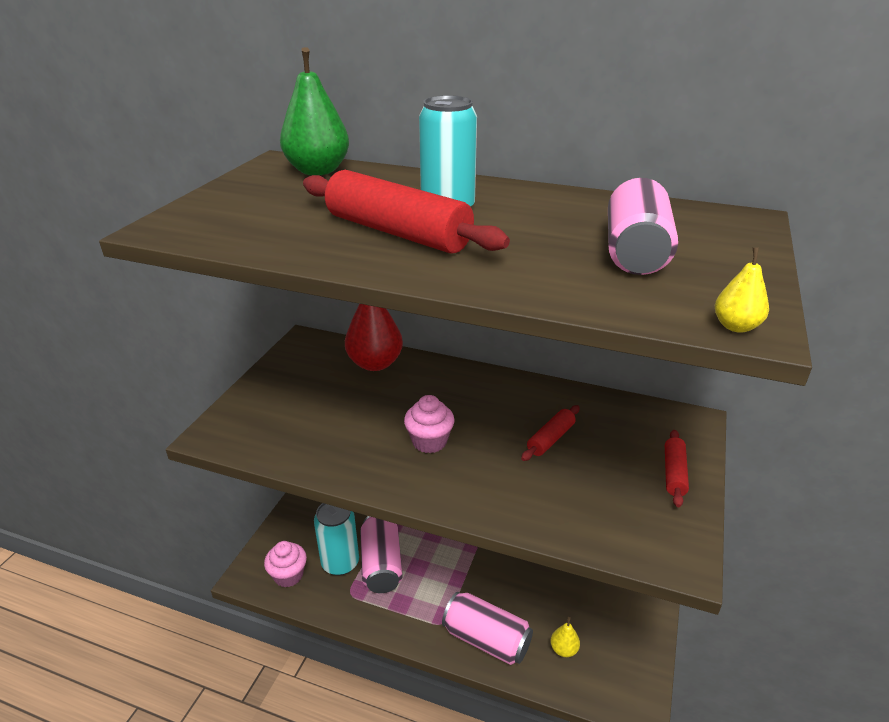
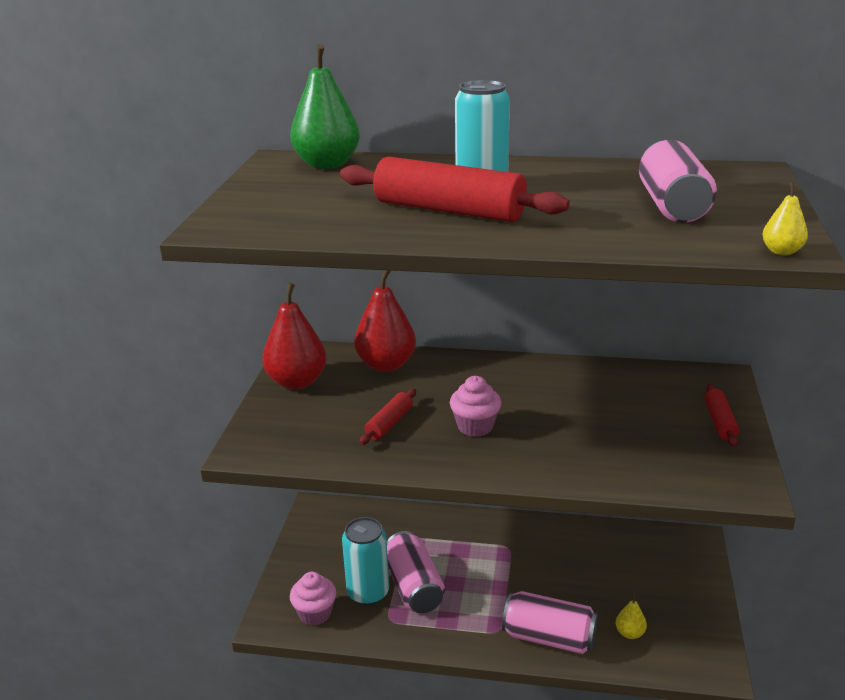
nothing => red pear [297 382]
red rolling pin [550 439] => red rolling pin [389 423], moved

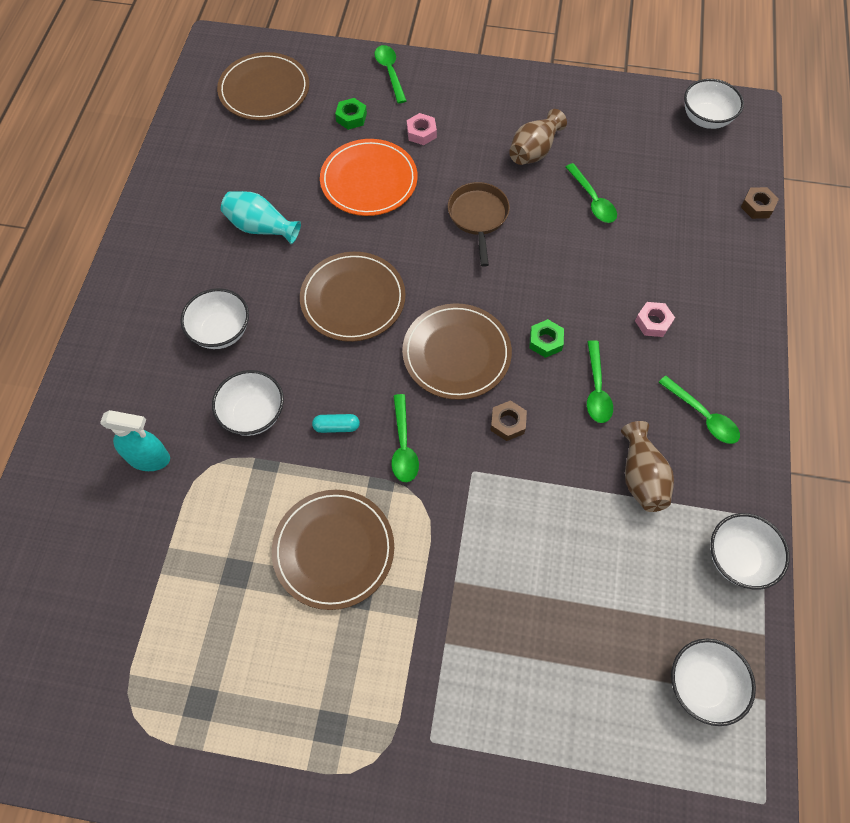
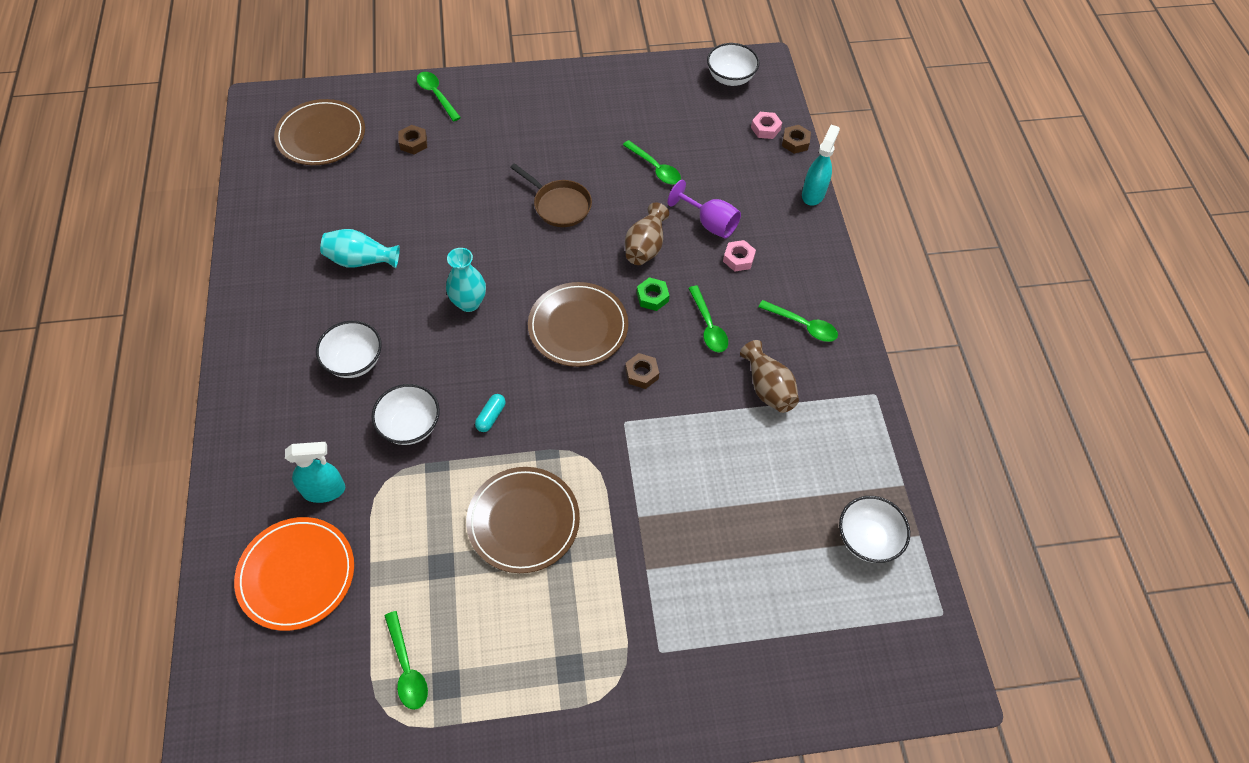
white bowl [738 558] => nothing
nothing => purple goblet [709 223]
nothing => turquoise spray bottle [813 193]
orange plate [369 180] => orange plate [296 574], moved
green spoon [403 445] => green spoon [407 667], moved
pink nut [421 133] => pink nut [765 128], moved
brown vase [534 151] => brown vase [645 246], moved
brown plate [353 299] => turquoise vase [469 303]
green nut [351 117] => brown nut [413 143]
turquoise capsule [336 427] => turquoise capsule [491 416], 45 degrees counterclockwise
brown pan [478 217] => brown pan [559 205], 150 degrees clockwise

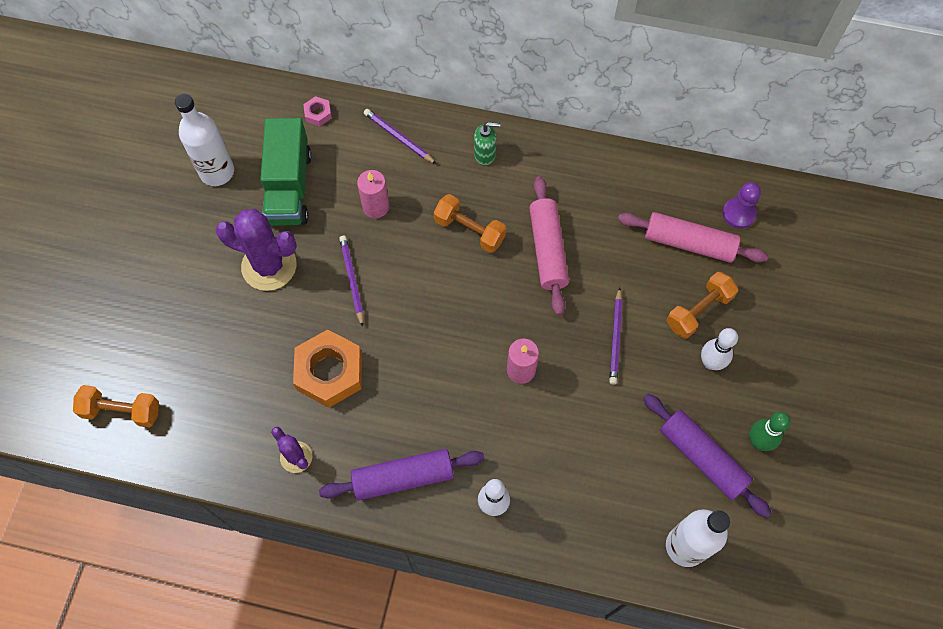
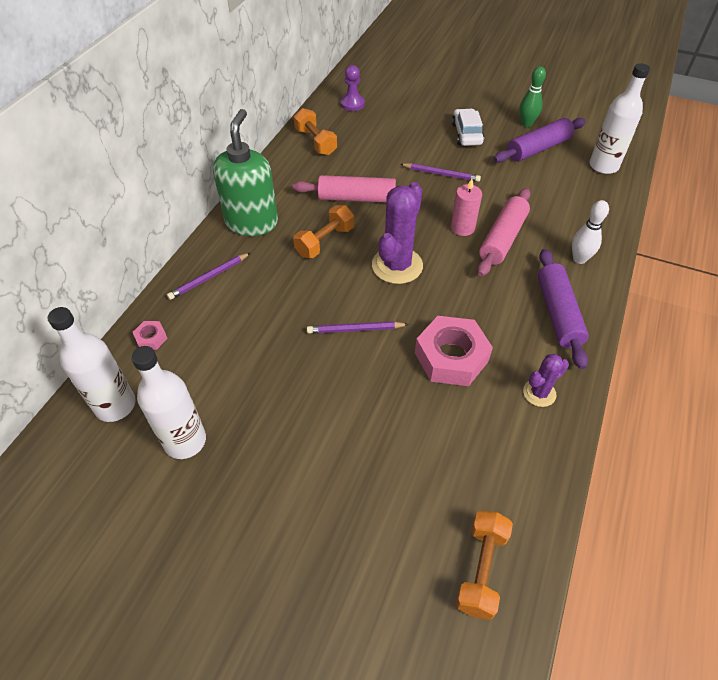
green truck [289 187] => nothing
pink candle [376 206] => nothing
nothing => white bottle [115 405]
purple cactus [269 266] => purple cactus [397 265], moved
pink rolling pin [689 243] => pink rolling pin [502 239], moved
orange dumbbell [698 311] => orange dumbbell [316 142], moved
white bowling pin [710 363] => white car [466 134]
orange nut [329 372] => pink nut [451 357]
green soap dispenser [485 154] => green soap dispenser [252 222], x2.16

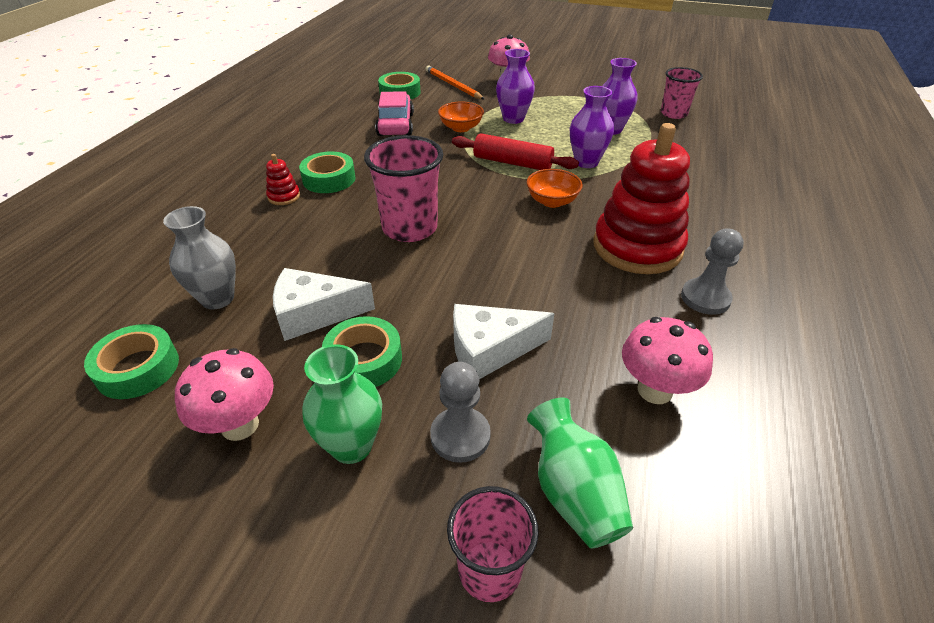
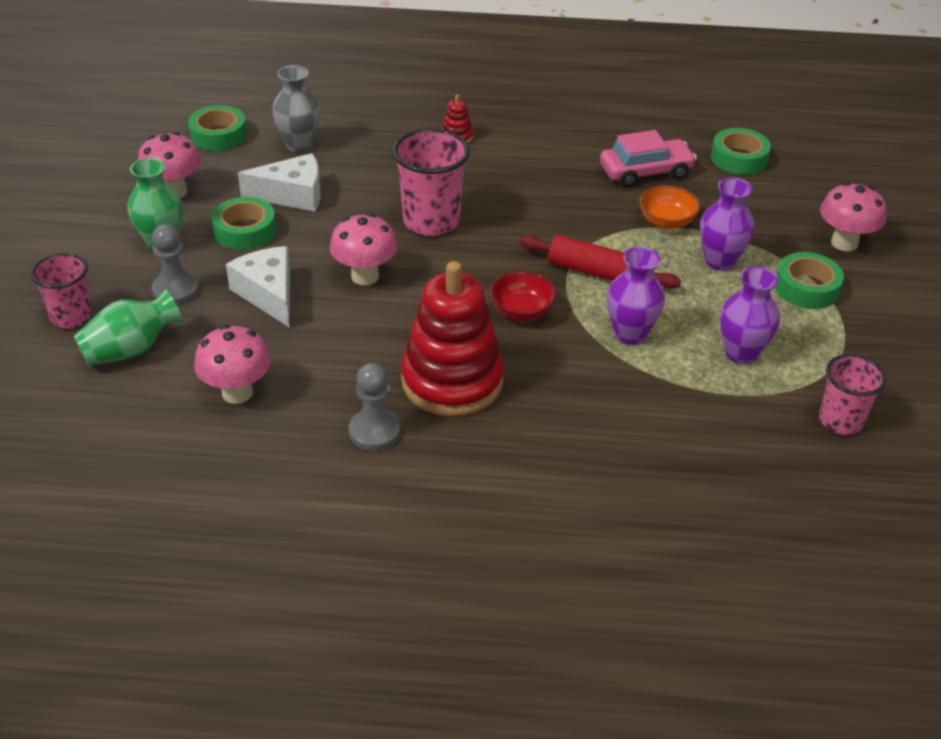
orange pencil [453 85] => nothing
nothing => pink mushroom [365 276]
green tape [329 179] => green tape [806 288], moved
orange bowl [552 201] => red bowl [521 311]
white cheese [314 314] => white cheese [292 195], 105 degrees clockwise
red rolling pin [512 163] => red rolling pin [597 273], 75 degrees counterclockwise

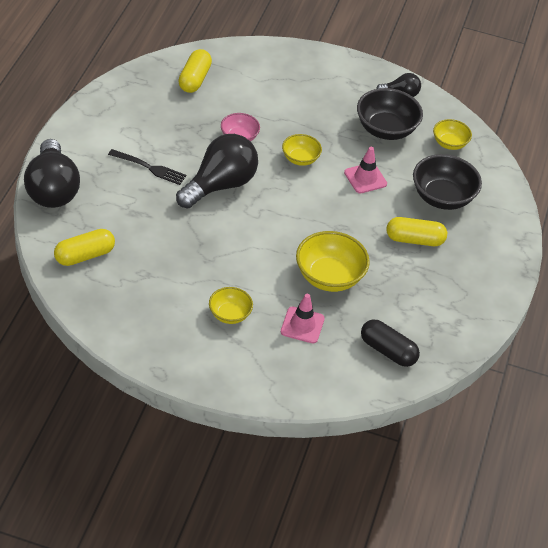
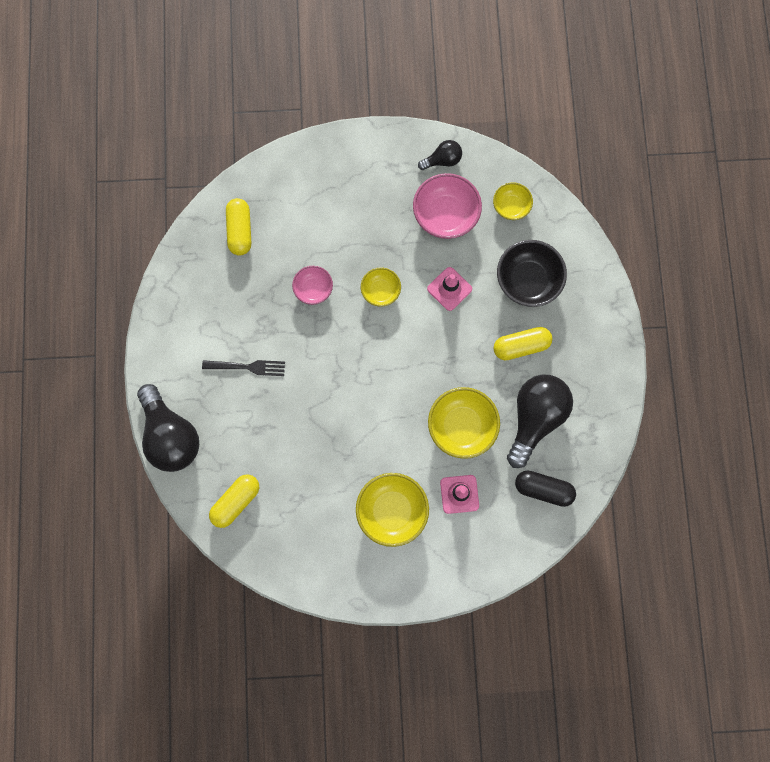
black light bulb [220 185] => black light bulb [535 418], moved
black bowl [386 129] => pink bowl [445 215]
yellow bowl [229 314] => yellow bowl [392 511], x1.71

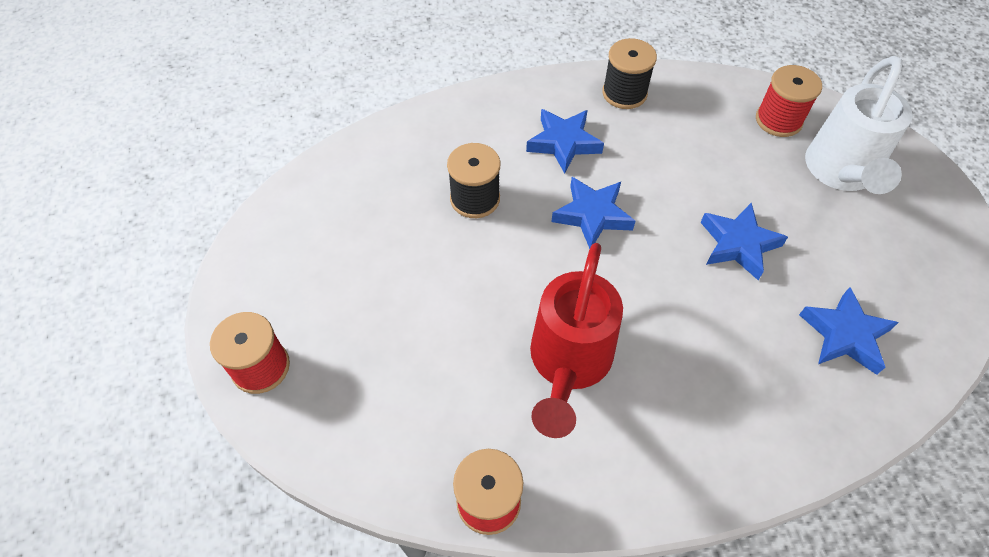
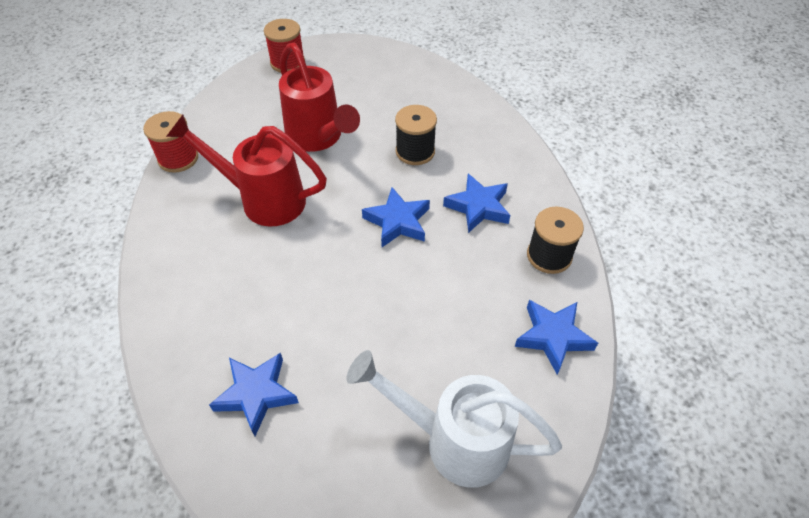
red spool [778 120] => nothing
nothing => red watering can [318 138]
blue star [738 244] => blue star [553 337], moved

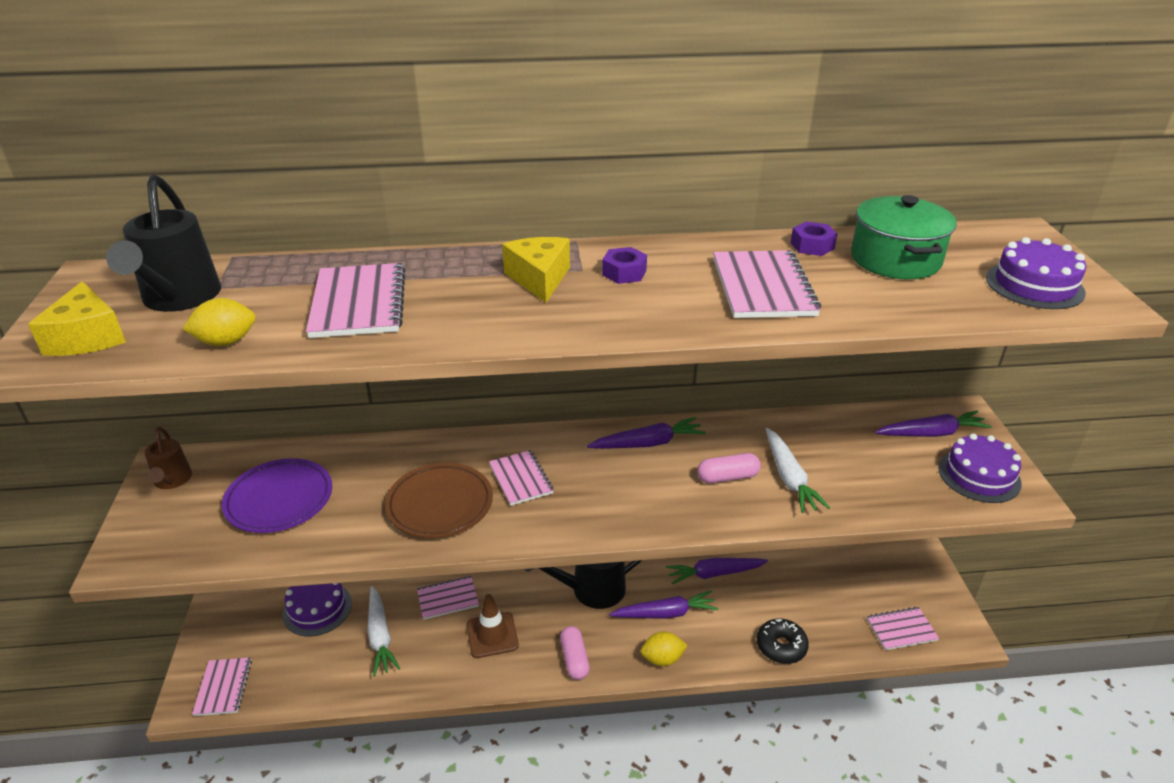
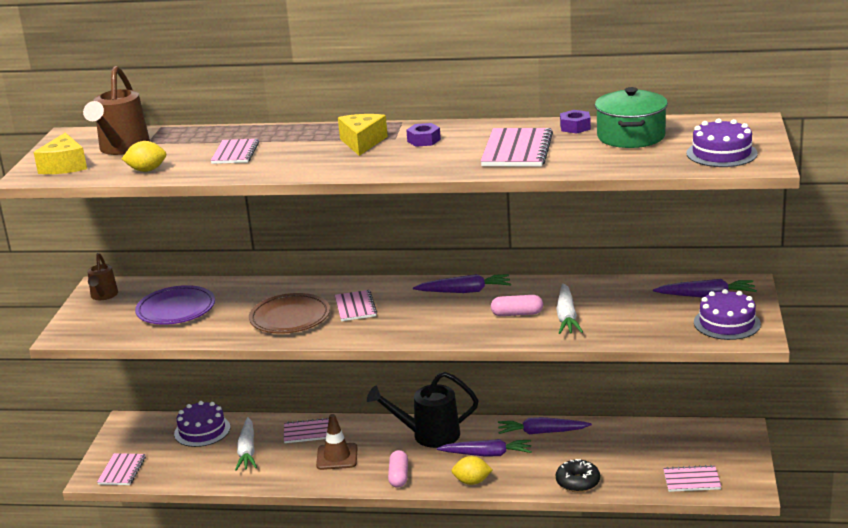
black watering can [178 299] => brown watering can [122 148]
pink notebook [358 303] => pink notebook [235 153], x0.65

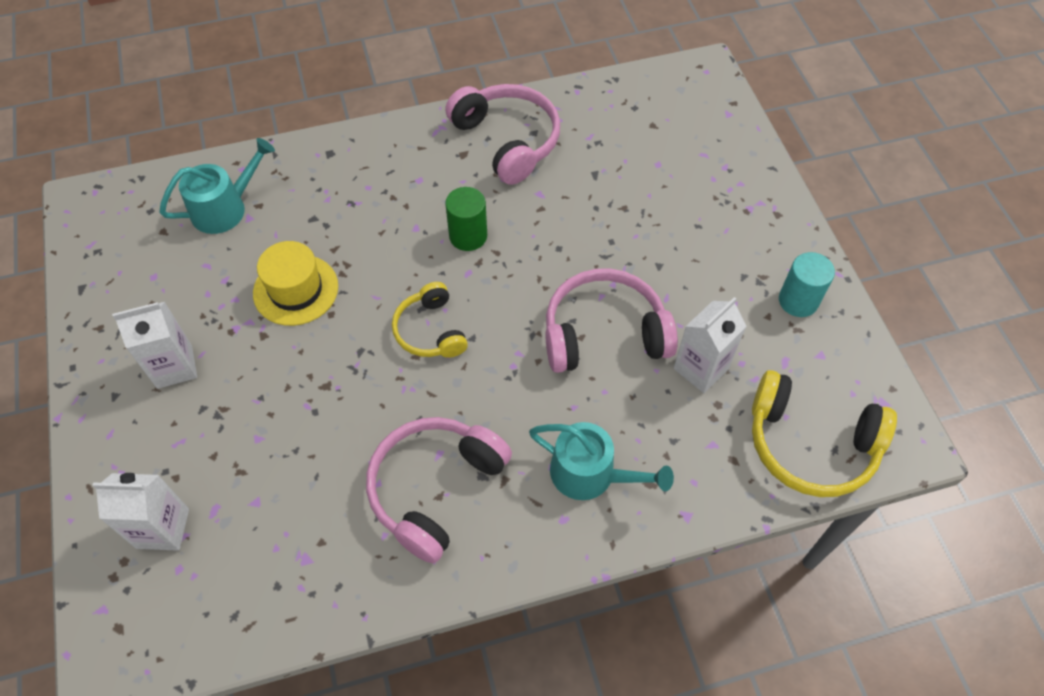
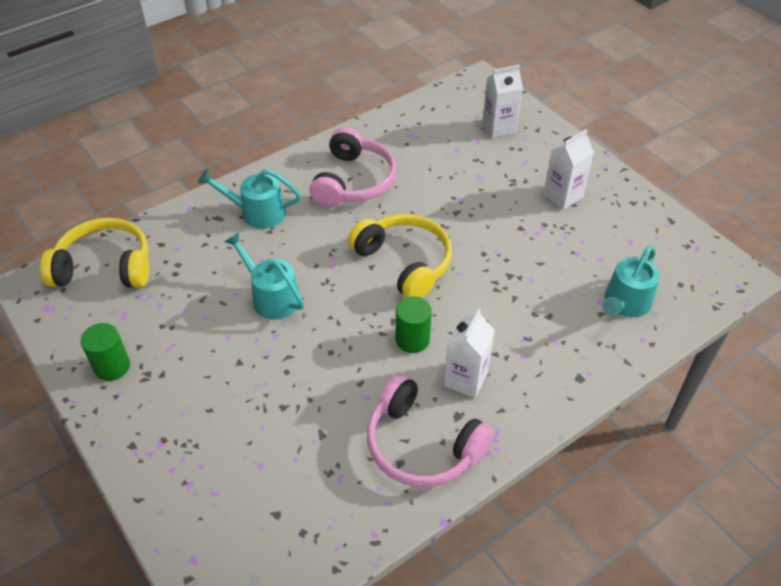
yellow hat [296 290] => nothing
white carton [701 368] => white carton [465 379], moved
pink headphones [604 333] => turquoise watering can [272 297]
turquoise cylinder [798 301] => green cylinder [112 366]
yellow headphones [430 331] => yellow headphones [404 263], x1.61

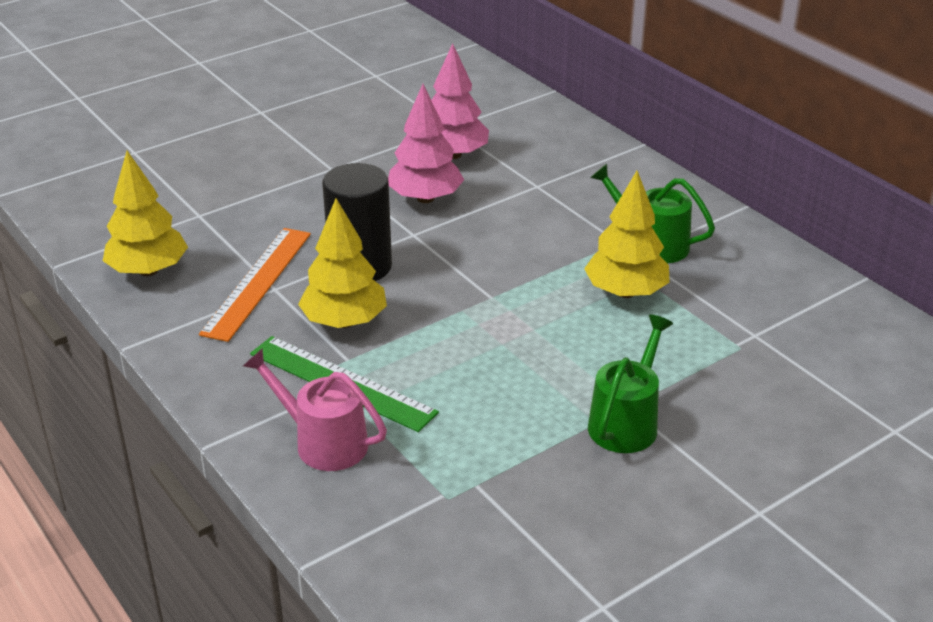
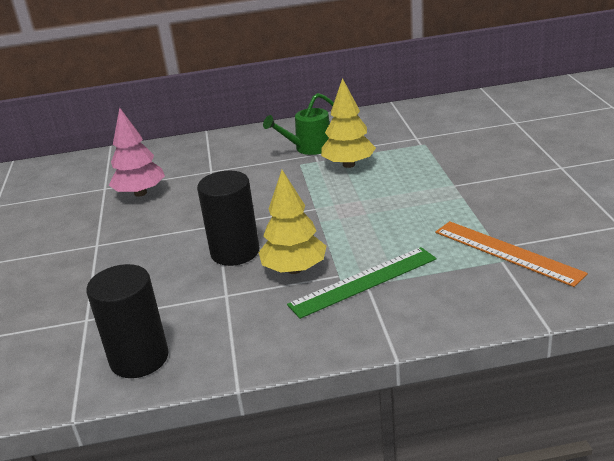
pink watering can [323 442] => nothing
pink tree [425 198] => nothing
green watering can [626 422] => nothing
orange ruler [258 282] => orange ruler [507 252], moved
yellow tree [148 271] => black cylinder [139 358]

